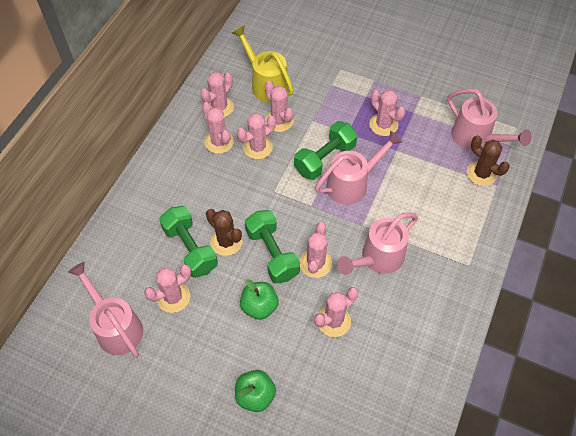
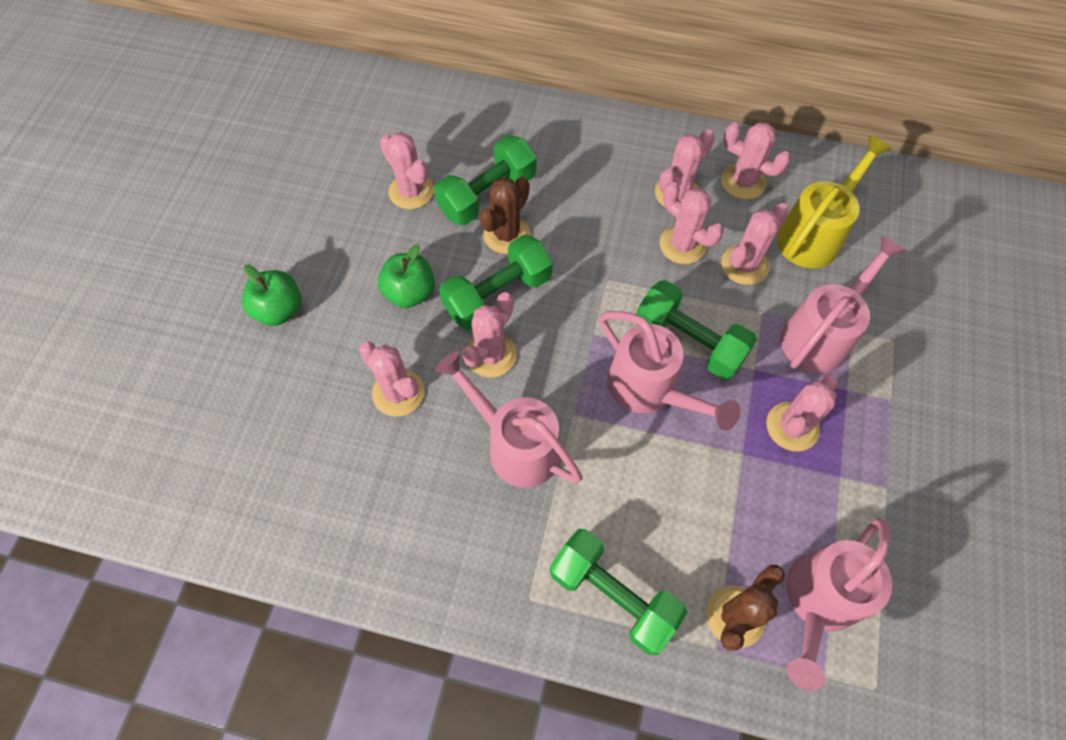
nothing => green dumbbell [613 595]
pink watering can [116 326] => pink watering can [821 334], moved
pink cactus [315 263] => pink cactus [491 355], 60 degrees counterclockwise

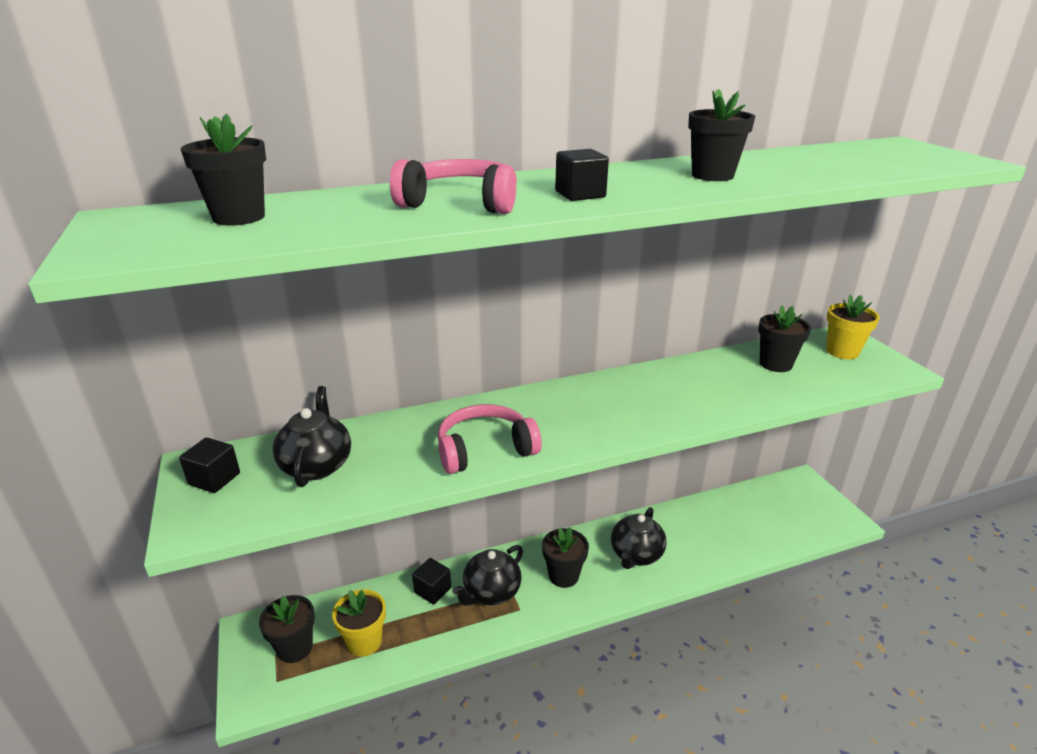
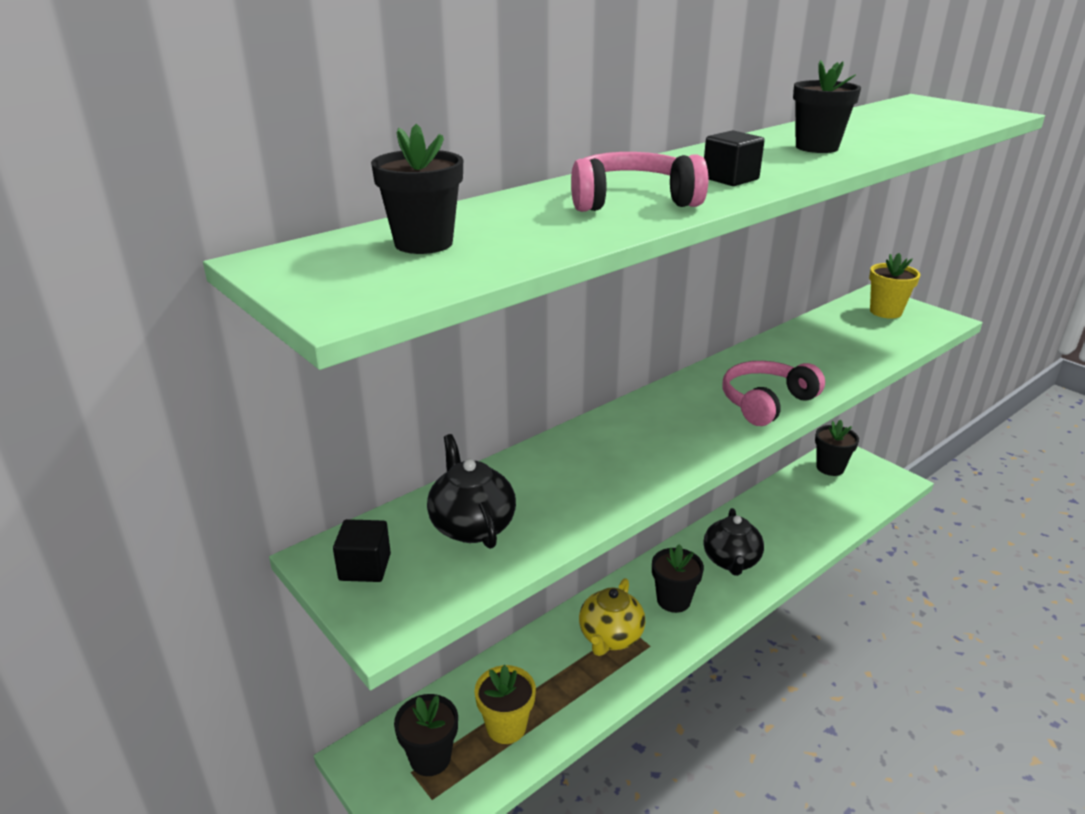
black cube [432 590] => nothing
pink headphones [485 450] => pink headphones [766 402], moved
black flower pot [775 364] => black flower pot [830 468], moved
black teapot [491 592] => yellow teapot [610 637]

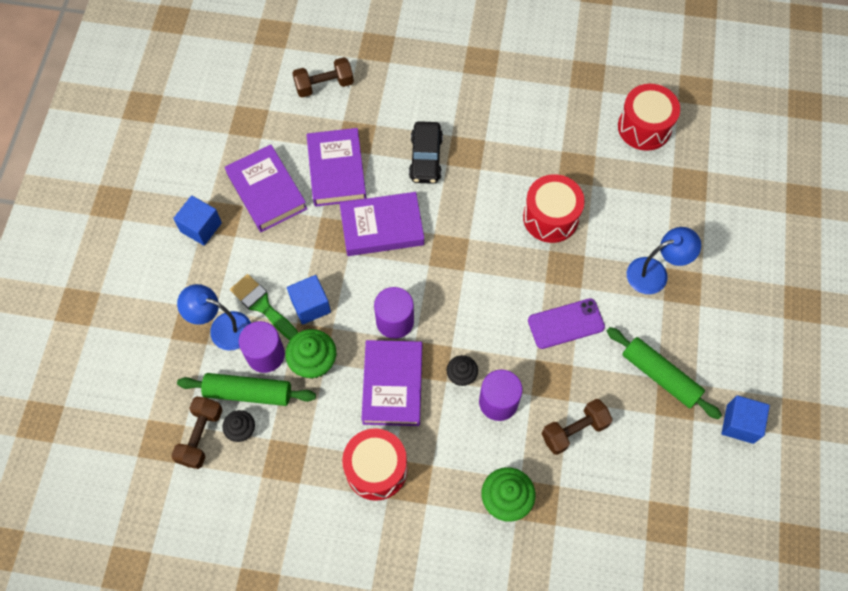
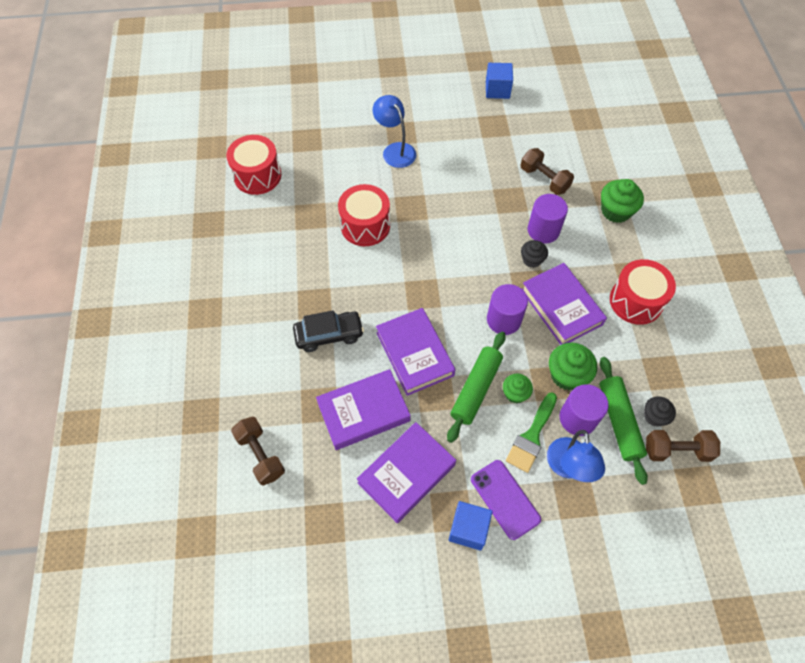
purple phone [566 324] => purple phone [505 499], moved
green rolling pin [660 376] => green rolling pin [476 389], moved
blue cube [310 305] => green cupcake [515 393]
purple book [393 385] => purple book [561 307], 75 degrees clockwise

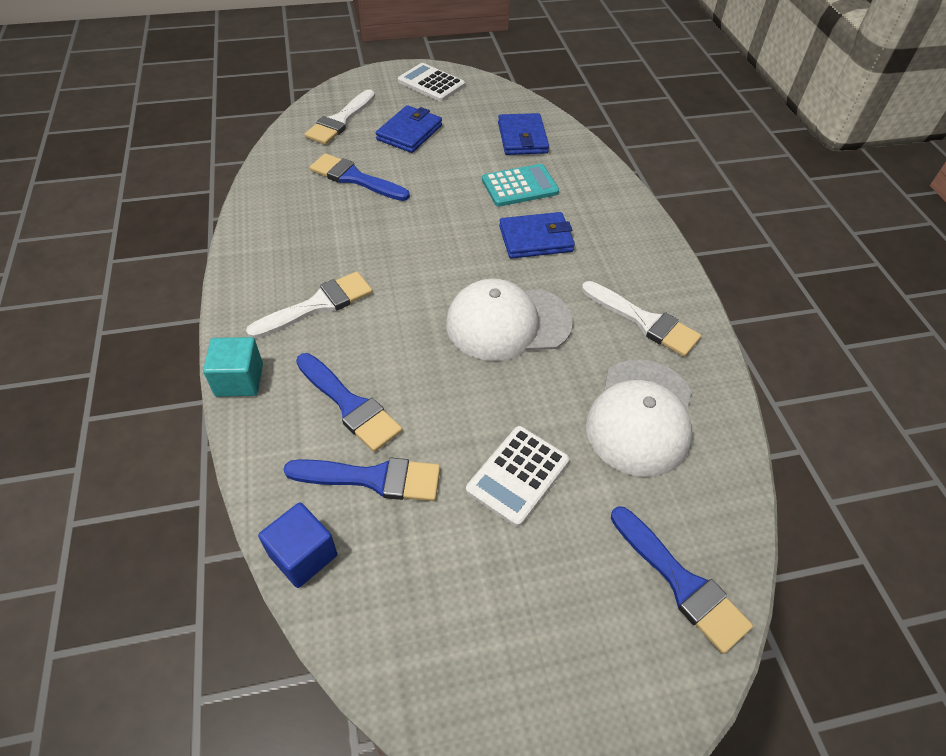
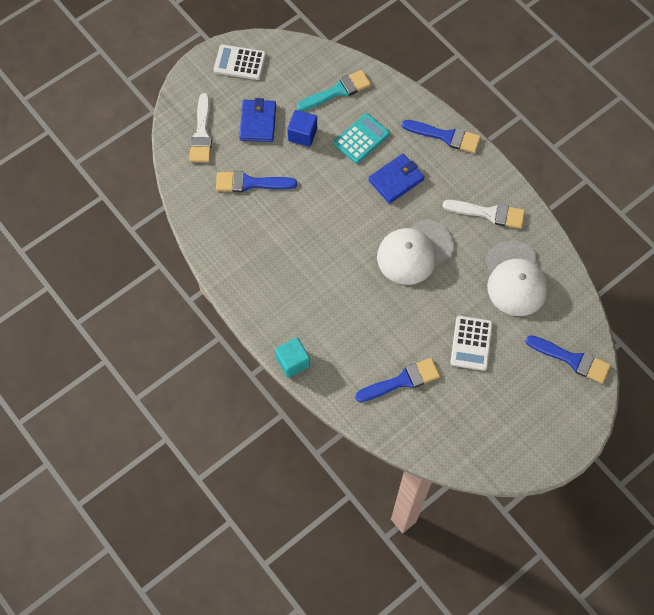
white brush [318 305] => nothing
blue cube [303 555] => blue cube [302 134], moved
blue brush [349 405] => blue brush [445 136], moved
blue wallet [522 138] => turquoise brush [337 91]

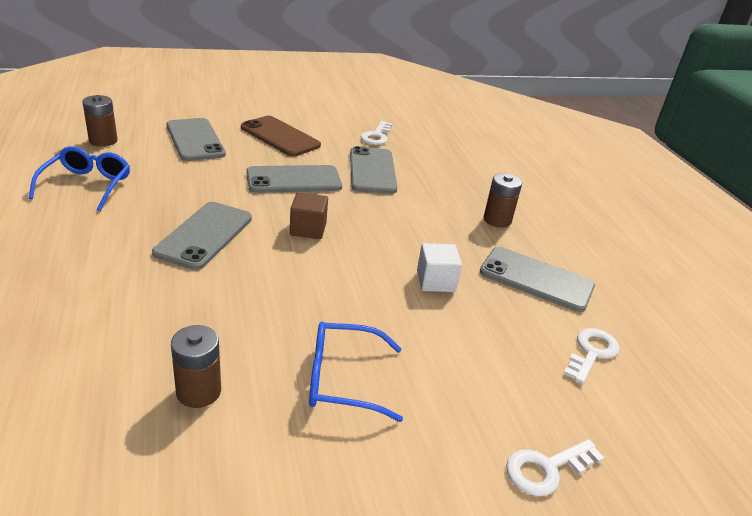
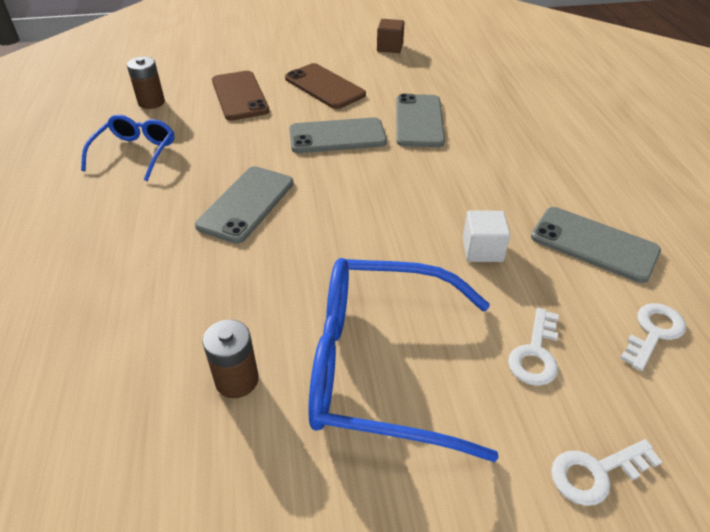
brown battery [497 220] => nothing
brown cube [308 229] => brown cube [390 47], moved
white key [376 136] => white key [535 353], moved
grey phone [195 140] => brown phone [239 96]
blue glasses [343 379] => blue glasses [381 366], x1.81

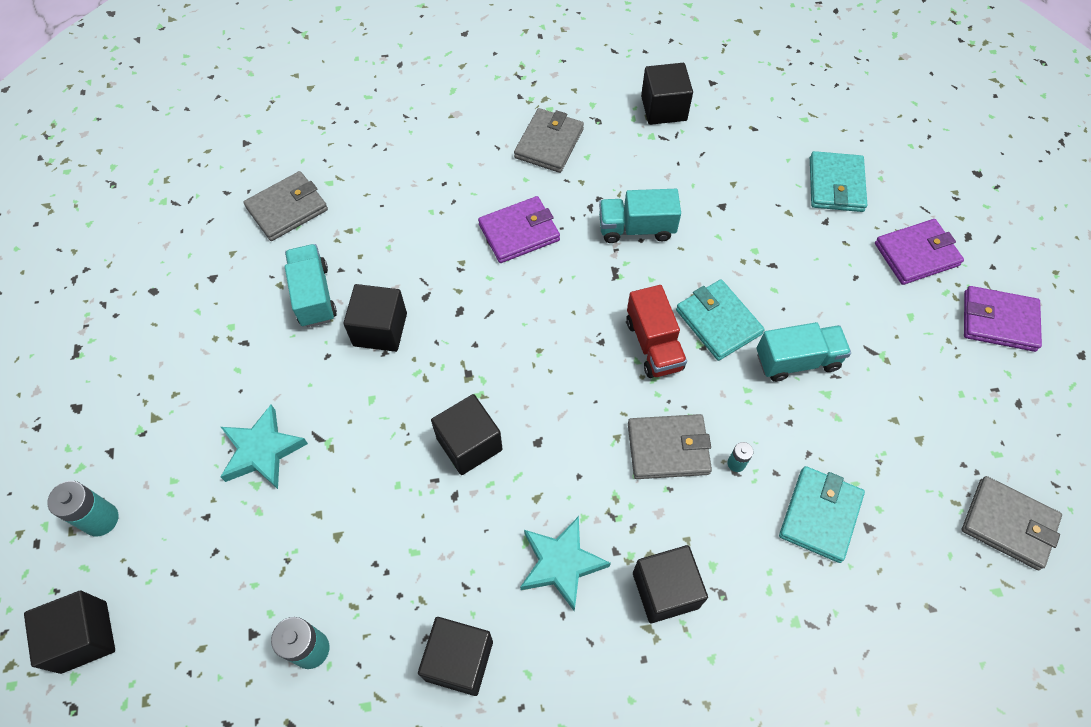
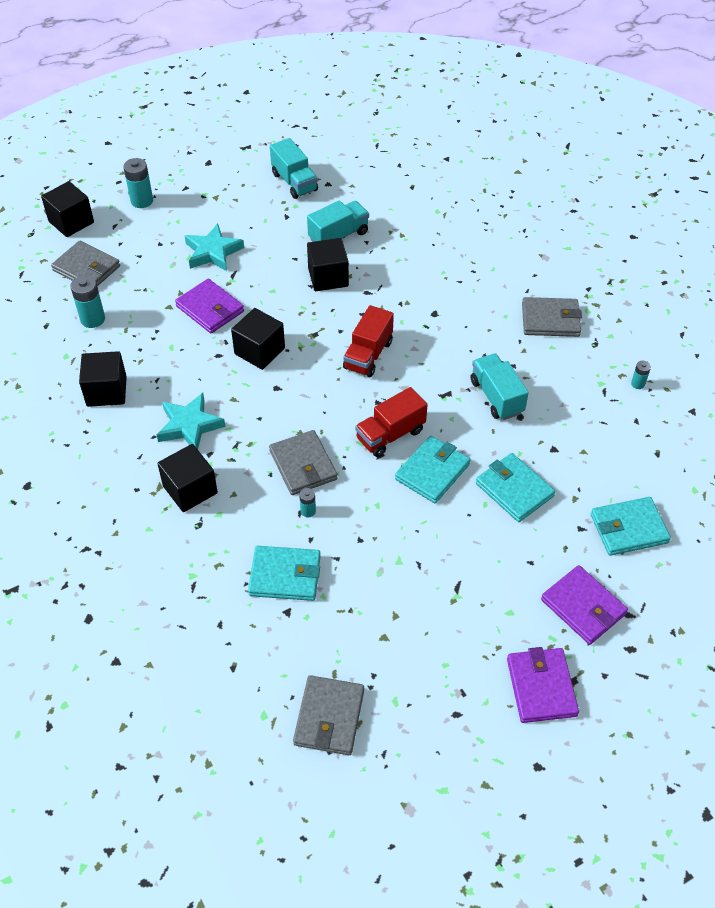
nothing => red truck [368 355]
nothing => turquoise wallet [514 490]
grey wallet [287 209] => grey wallet [86 268], moved
purple wallet [519 232] => purple wallet [210 309], moved
turquoise truck [797 361] => turquoise truck [294 182], moved
black cube [663 108] => turquoise battery [638 384]

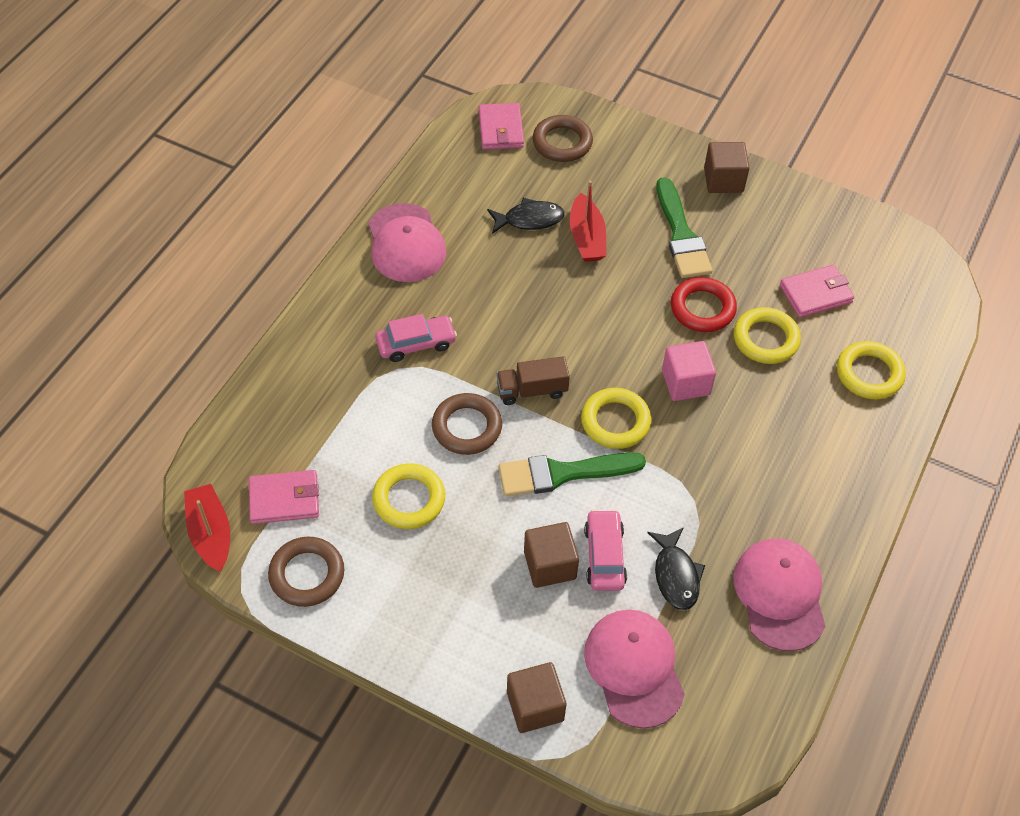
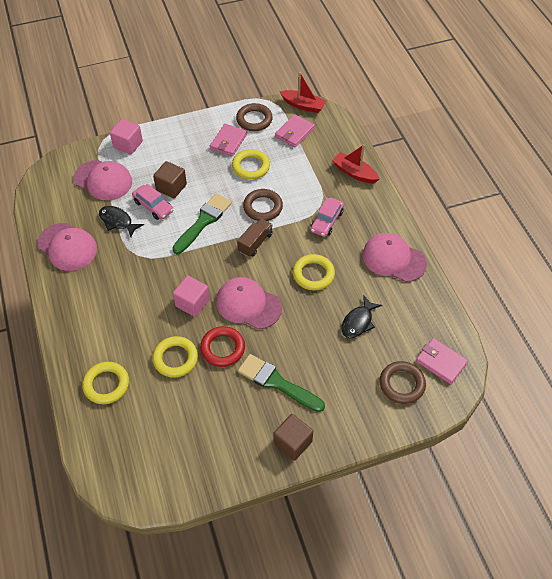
nothing => pink cap [248 305]
red boat [586 237] => red boat [354 173], moved
yellow ring [615 422] => yellow ring [313 274], moved
pink wallet [815 294] => pink wallet [228 141], moved
brown cube [535 706] => pink cube [128 144]

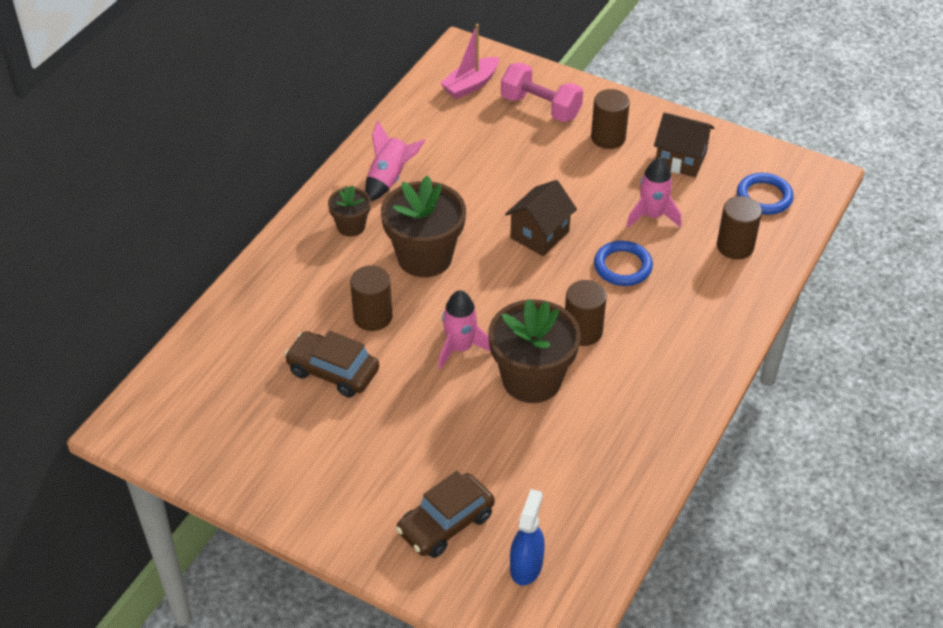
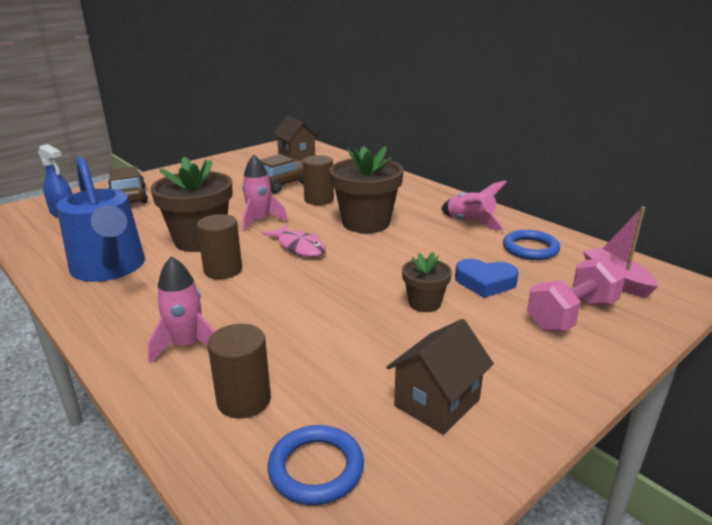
brown cylinder [608 138] => nothing
nothing => blue watering can [110 268]
nothing => pink fish [299 247]
nothing => blue heart [485 282]
brown flower pot [351 226] => brown flower pot [424 303], moved
brown house [539 235] => brown house [296 156], moved
blue ring [622 266] => blue ring [530 248], moved
pink rocket [652 216] => pink rocket [187 345], moved

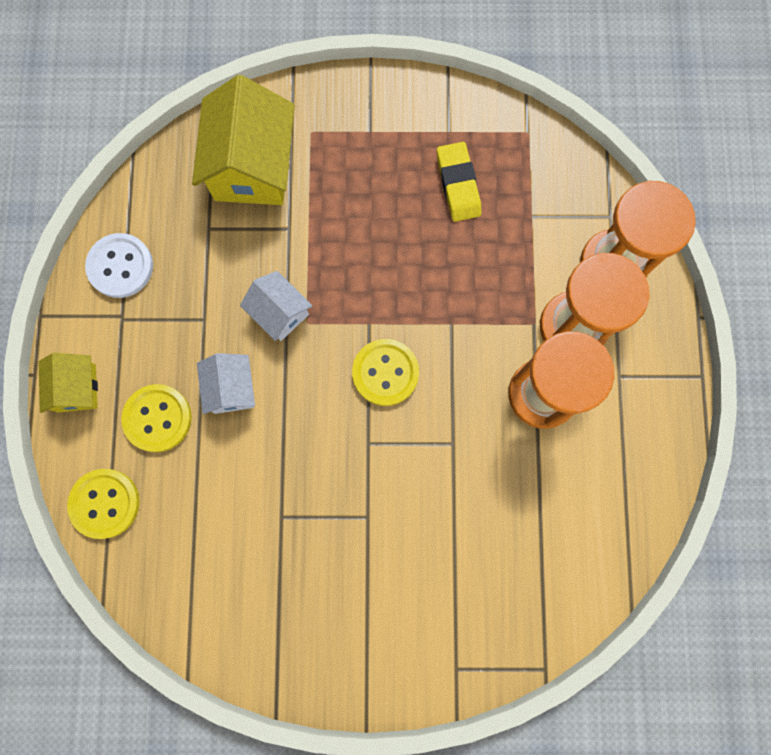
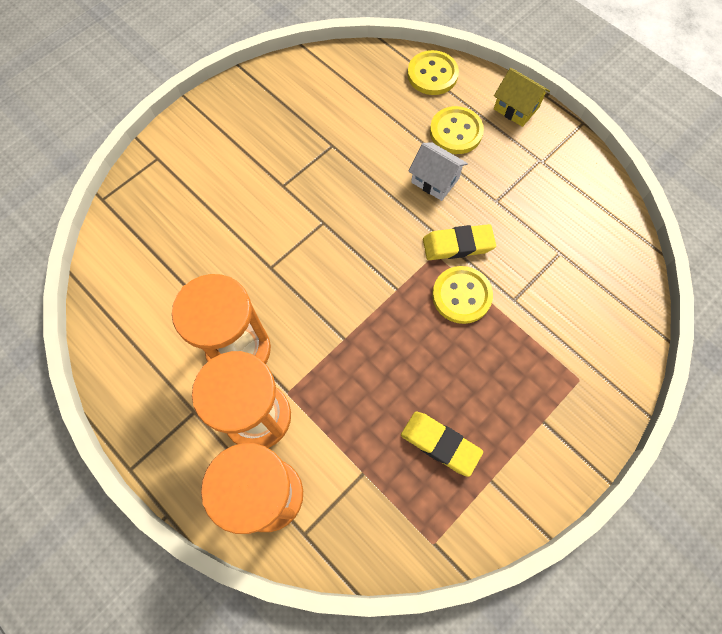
white button [120 266] => nothing
yellow house [252 167] => nothing
yellow button [385 373] => yellow button [461 295], moved
white house [280 312] => yellow eraser [458 245]

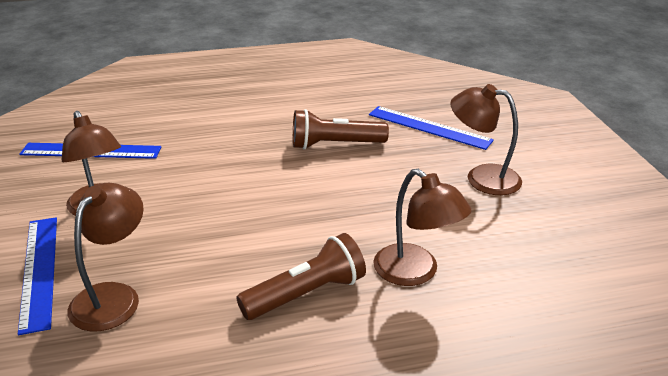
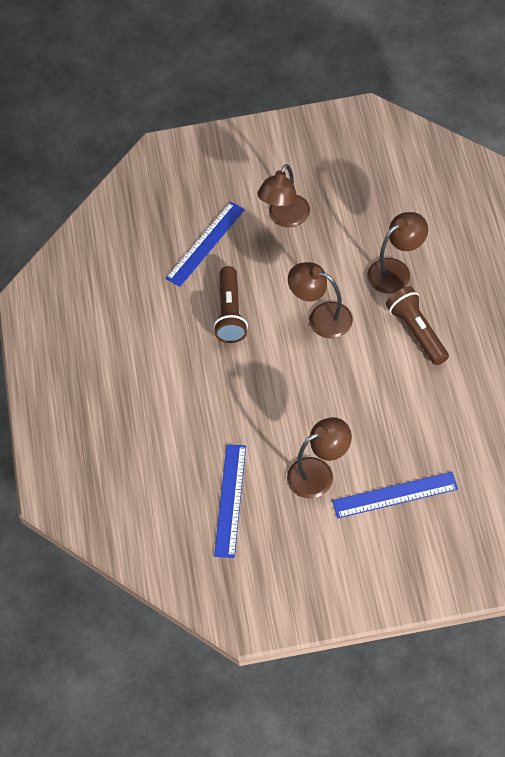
brown lamp [113 296] => brown lamp [321 317], moved

